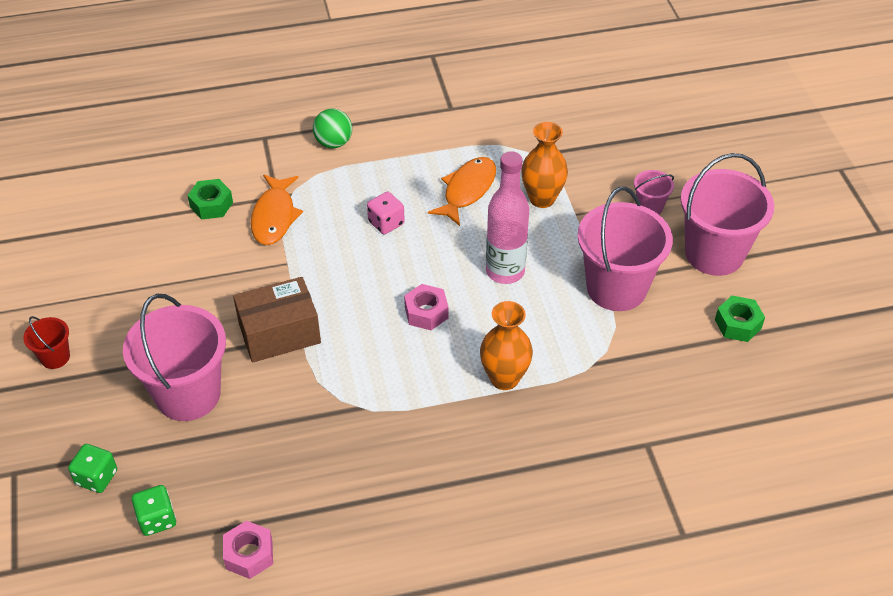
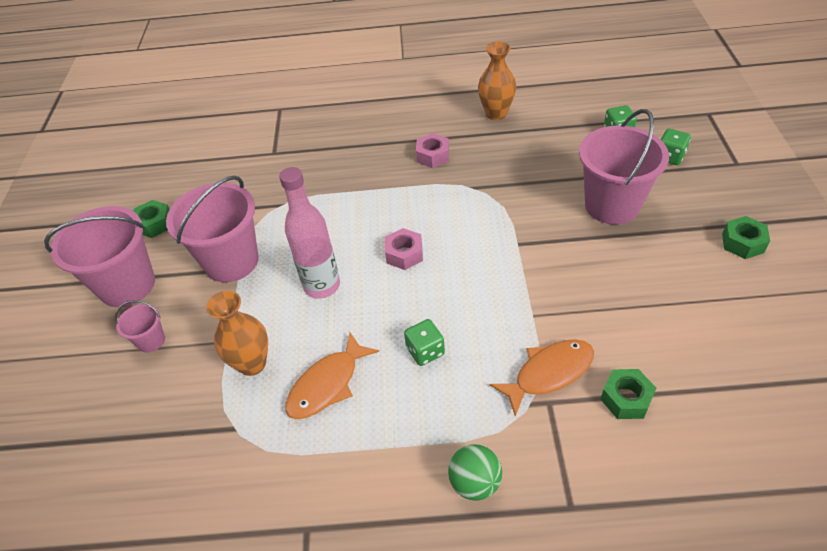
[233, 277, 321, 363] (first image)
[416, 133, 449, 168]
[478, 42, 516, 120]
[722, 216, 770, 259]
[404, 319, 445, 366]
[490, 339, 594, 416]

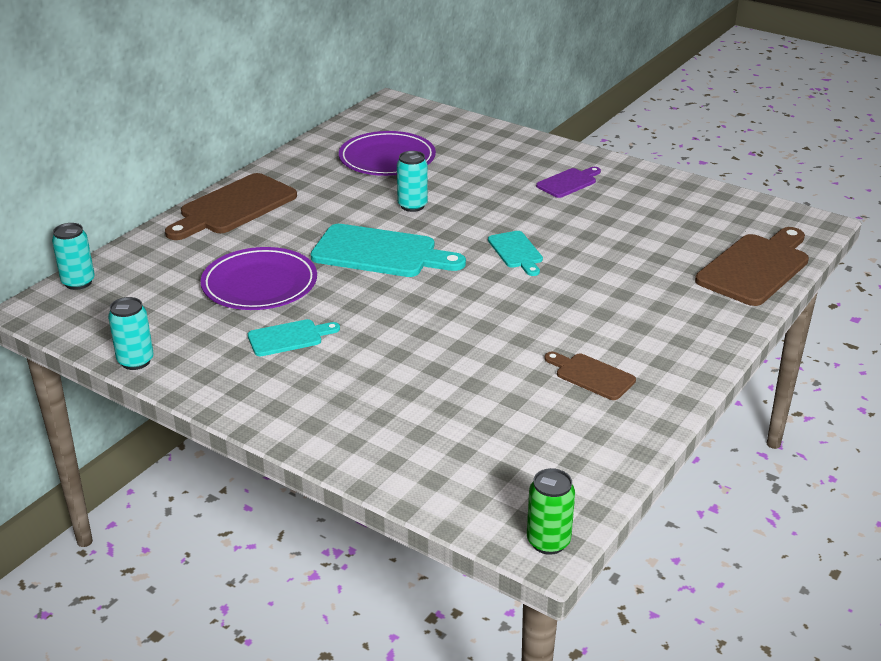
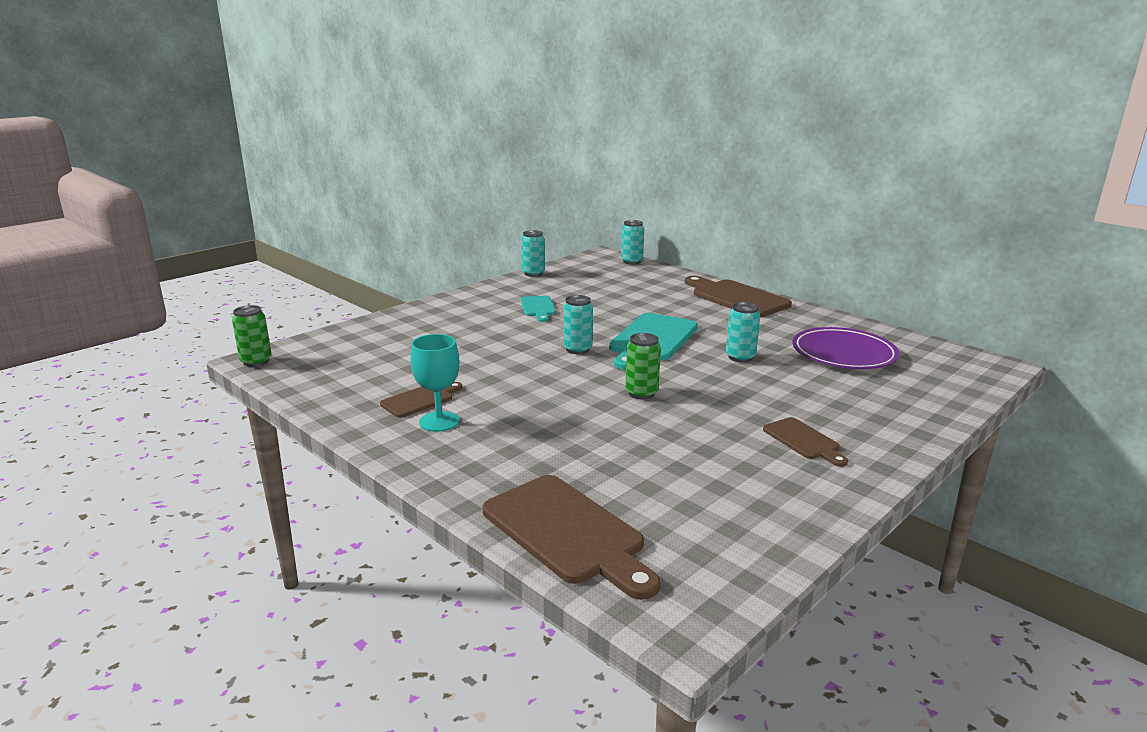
[201, 247, 317, 310] (first image)
[410, 334, 460, 432]
[563, 295, 593, 354]
[625, 333, 661, 400]
[763, 417, 848, 467]

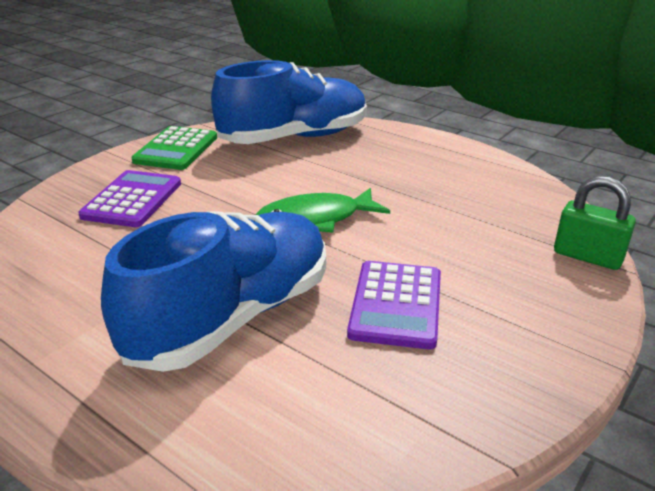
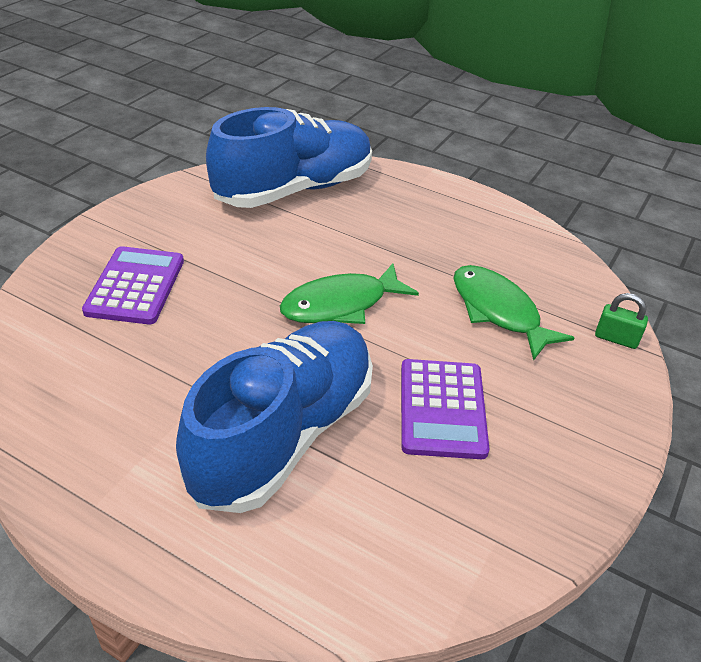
[131, 126, 217, 170] (first image)
[453, 265, 574, 361]
[595, 293, 648, 349]

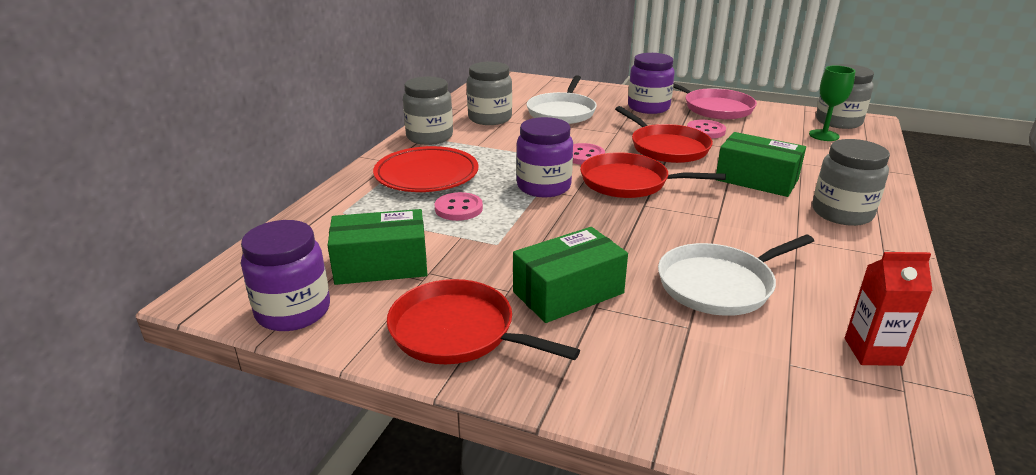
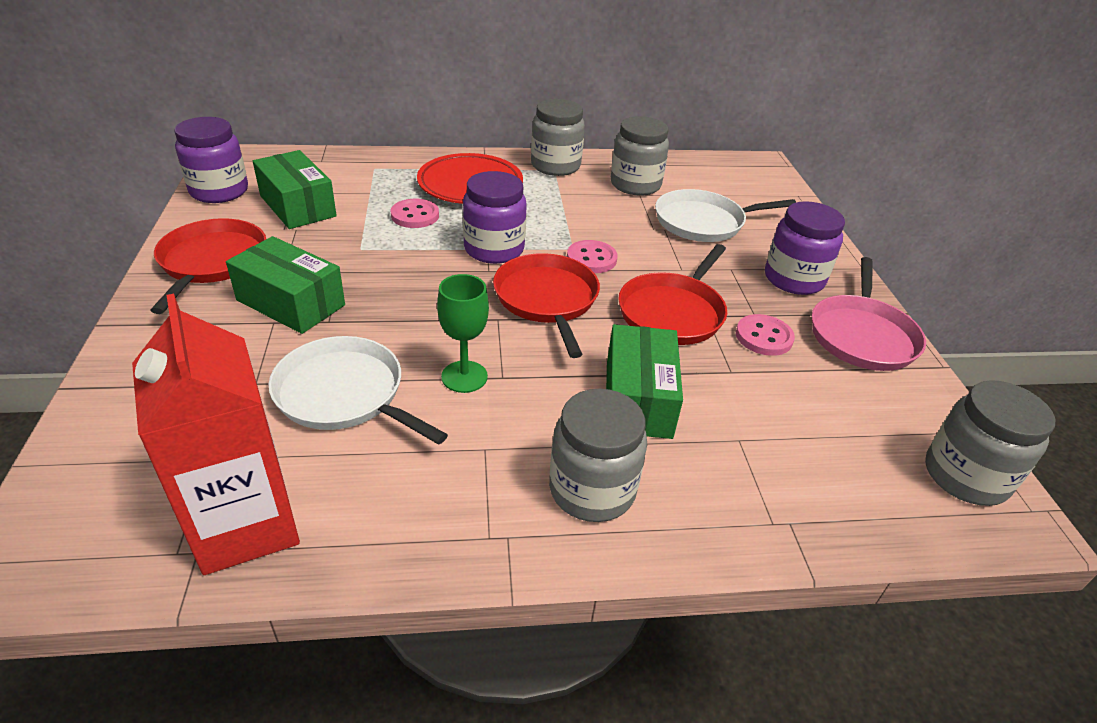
[437, 274, 489, 393]
[132, 294, 300, 575]

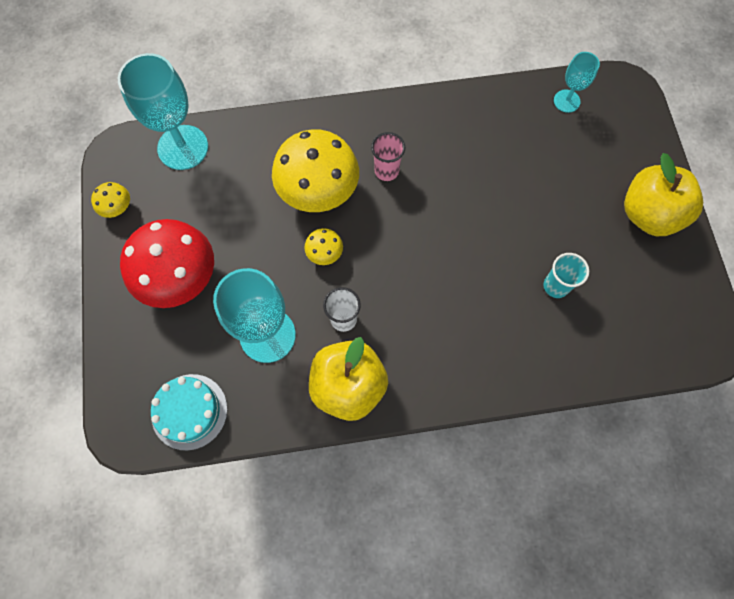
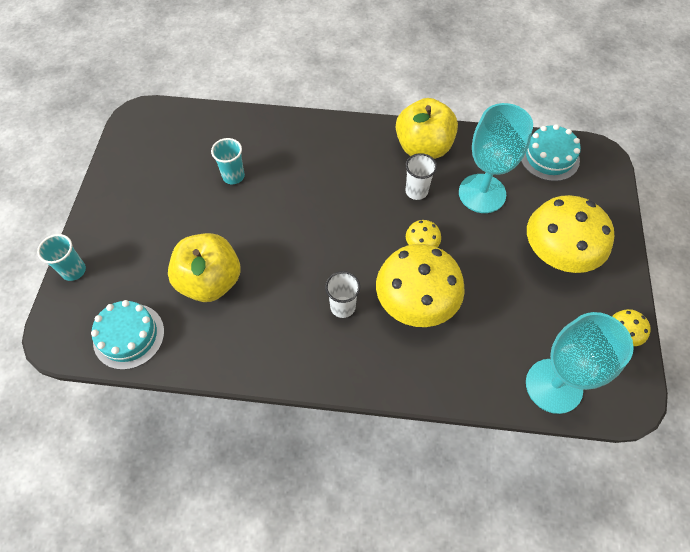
[37, 234, 86, 281]
[168, 233, 240, 302]
[91, 300, 164, 370]
[527, 195, 614, 273]
[325, 271, 360, 318]

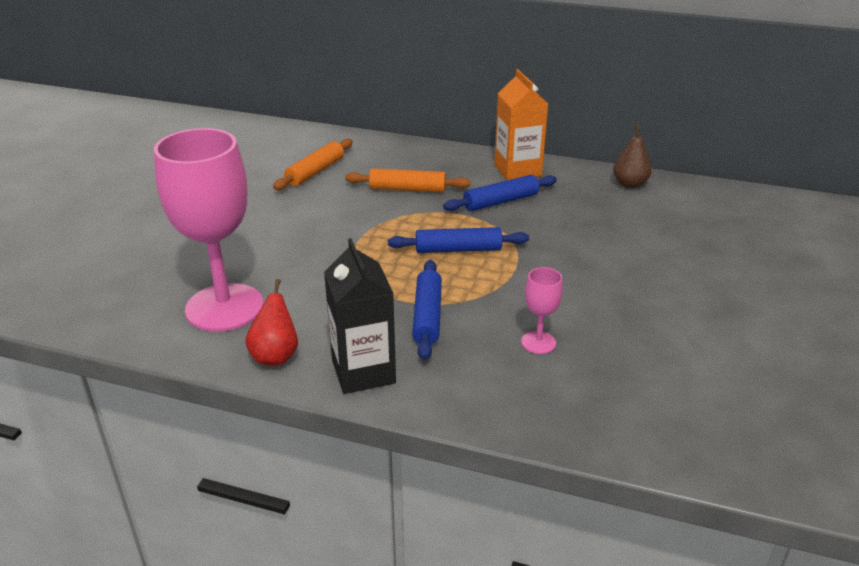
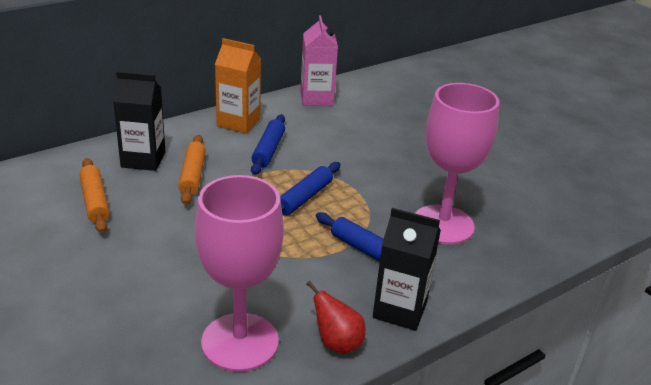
[113, 71, 165, 171]
[301, 16, 338, 106]
[178, 135, 206, 205]
[415, 83, 499, 245]

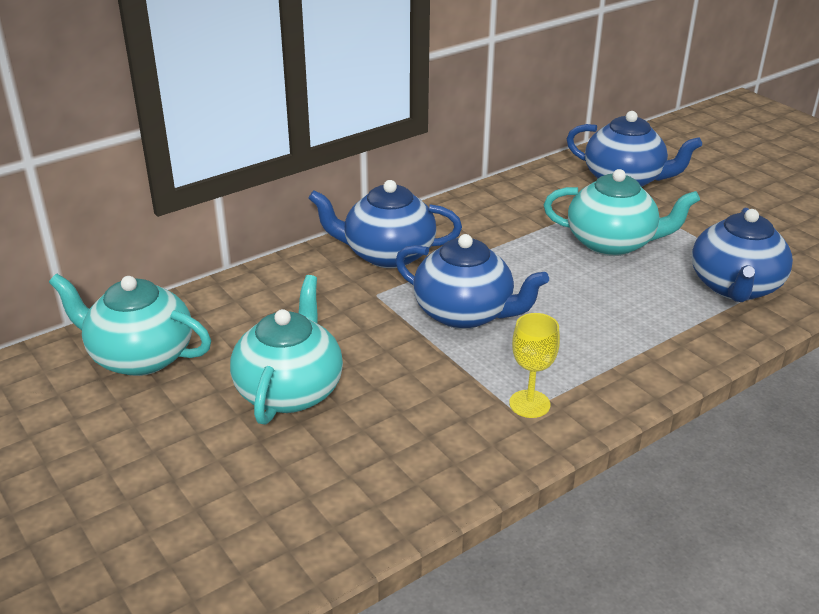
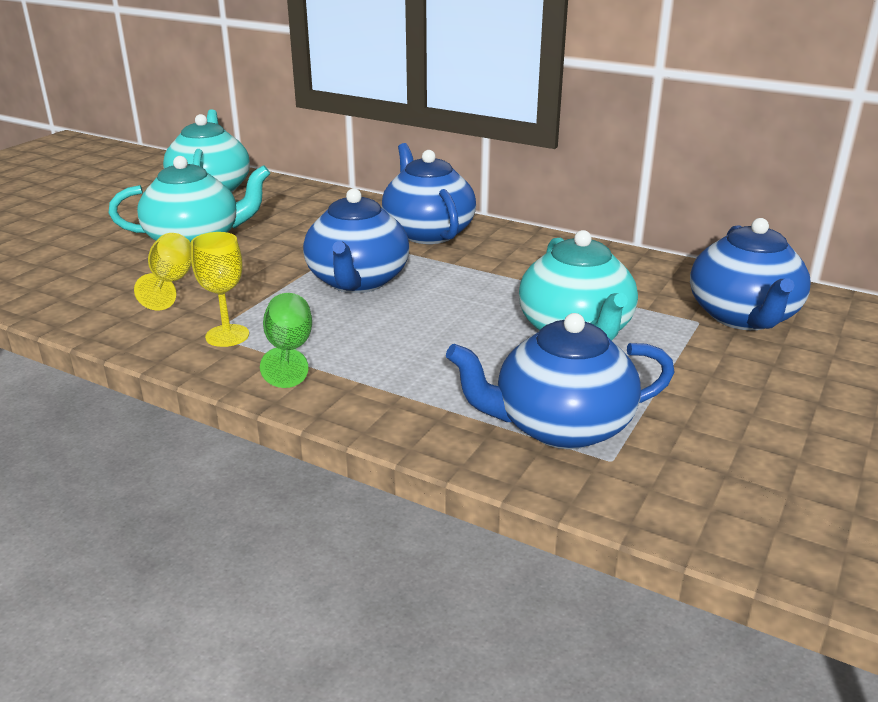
[134, 233, 192, 310]
[260, 293, 312, 388]

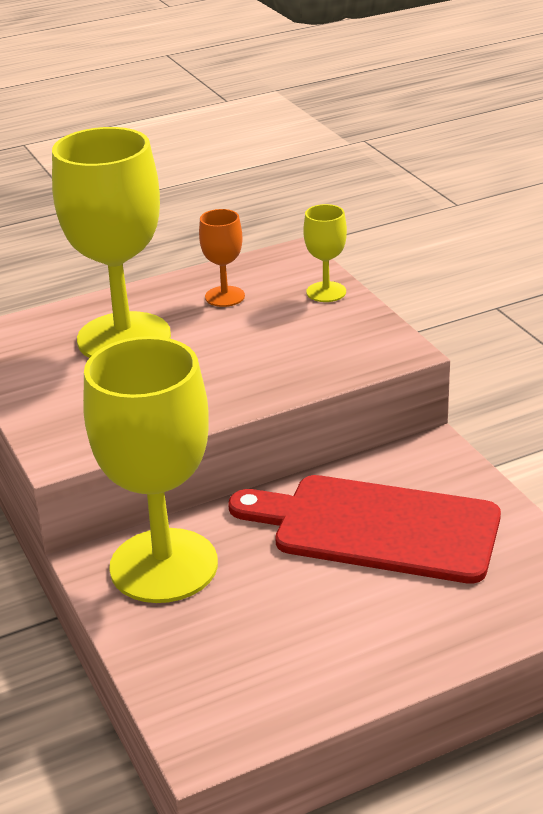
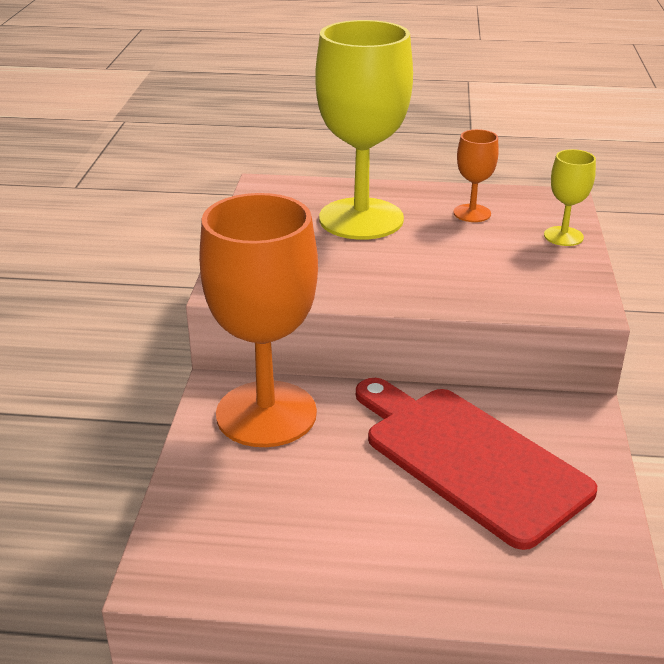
[199, 193, 318, 447]

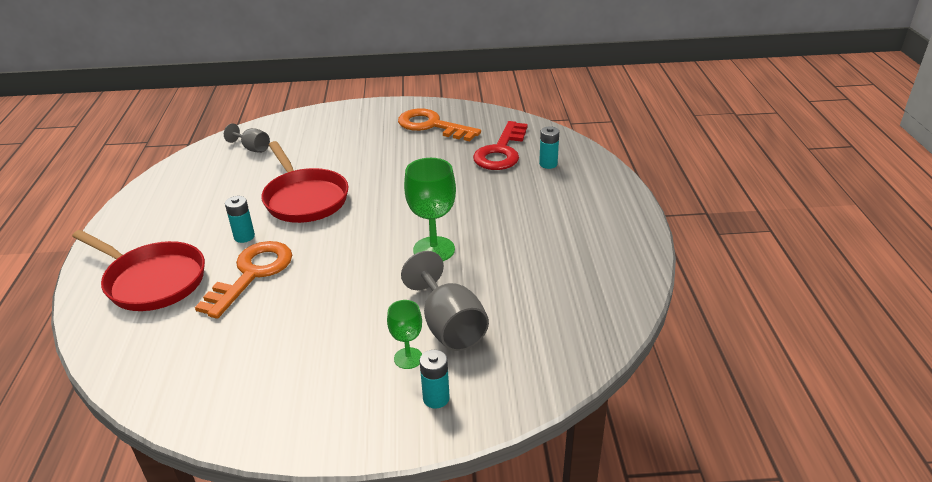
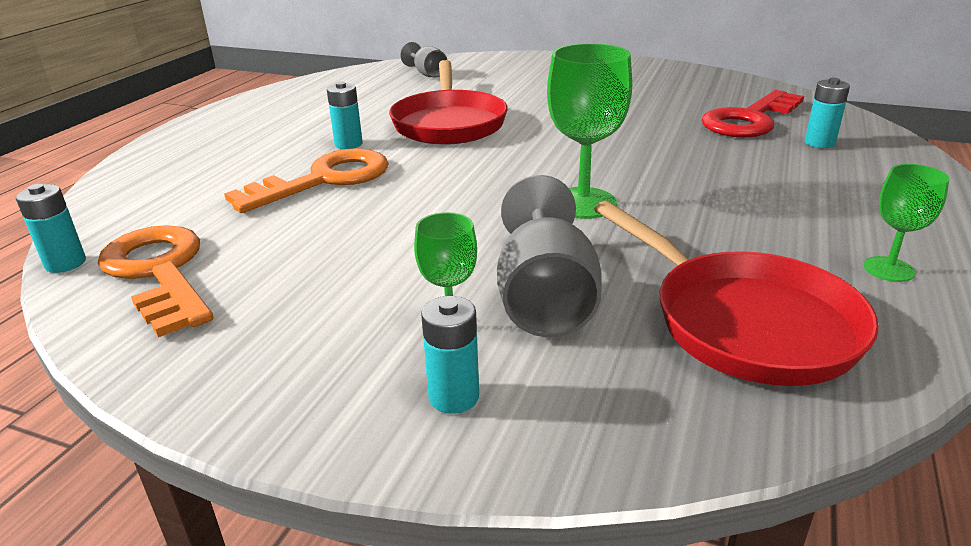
[16, 184, 86, 273]
[864, 164, 950, 282]
[594, 201, 879, 386]
[98, 225, 213, 337]

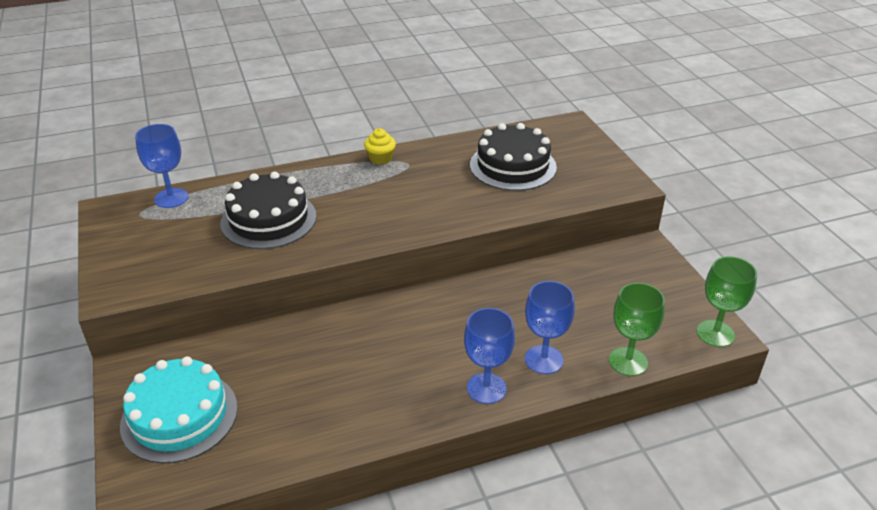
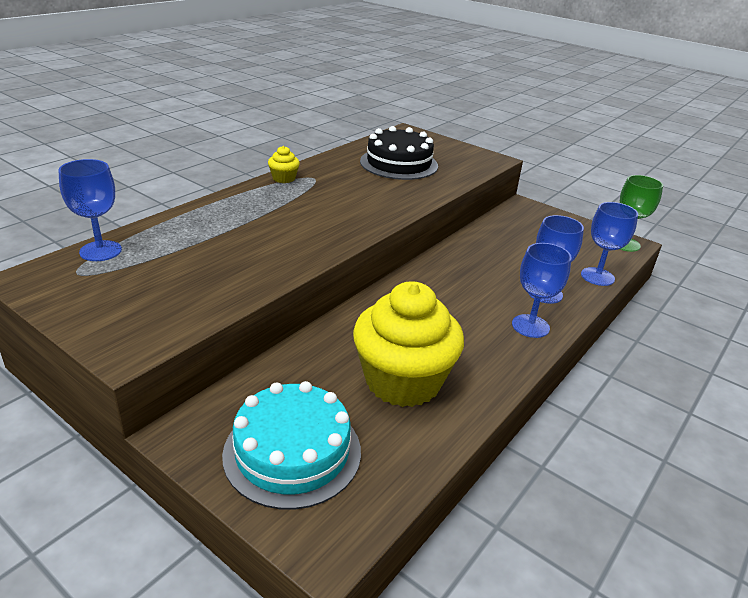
[220, 171, 316, 249] (first image)
[353, 281, 464, 407]
[581, 202, 638, 286]

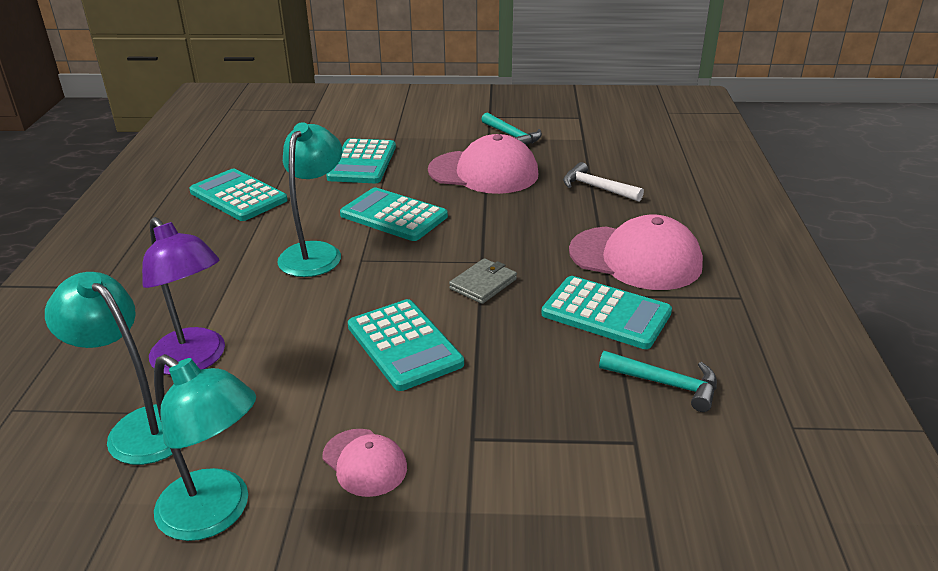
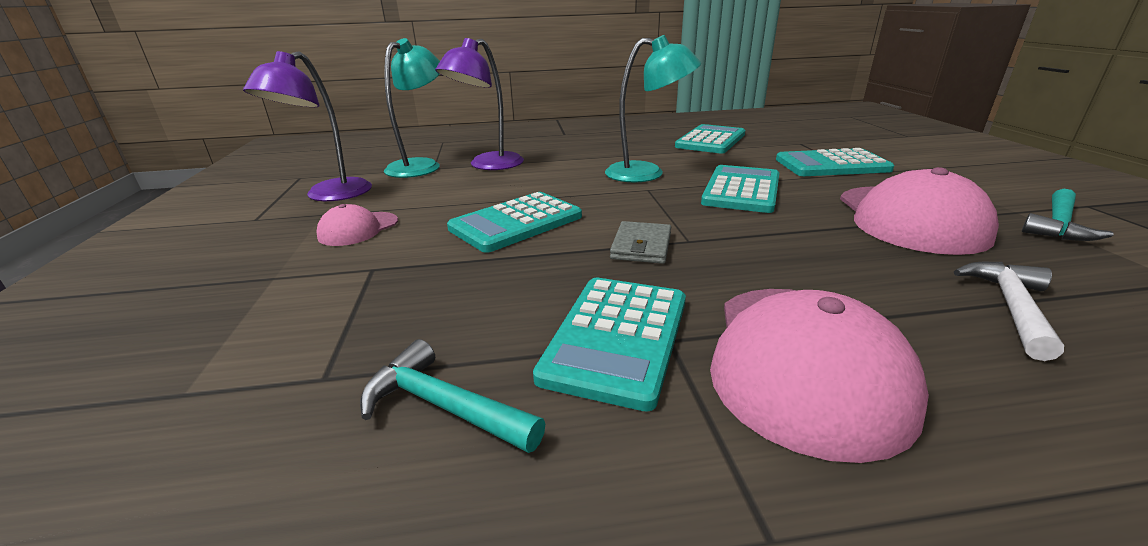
[243, 51, 372, 201]
[610, 221, 671, 264]
[360, 339, 545, 453]

